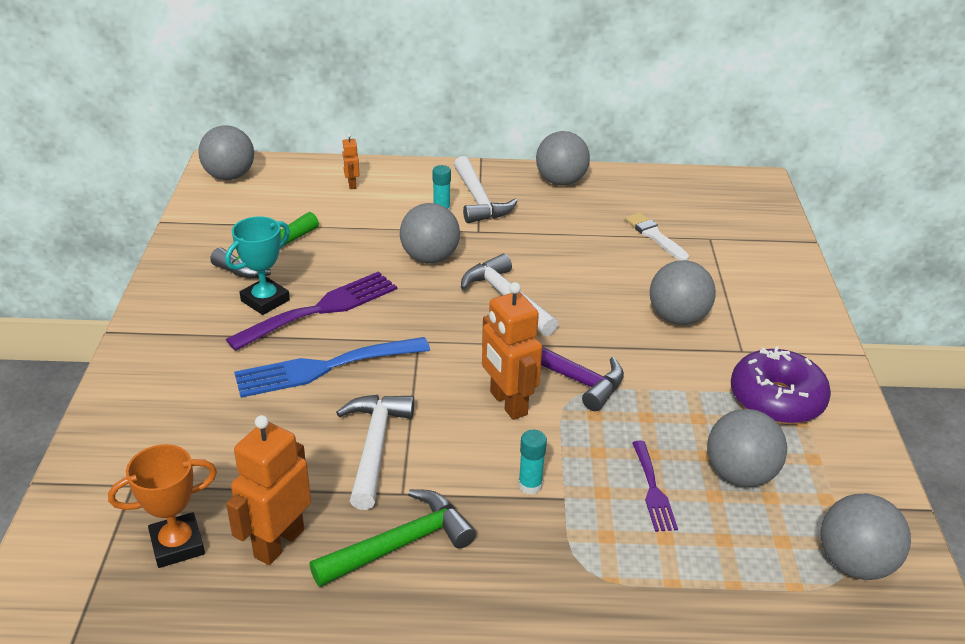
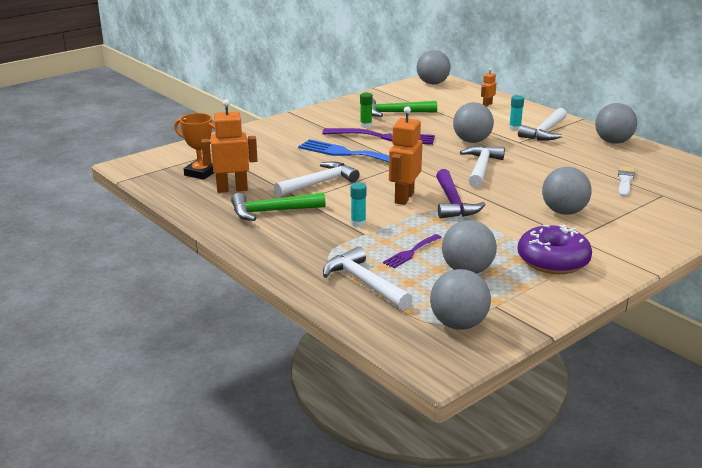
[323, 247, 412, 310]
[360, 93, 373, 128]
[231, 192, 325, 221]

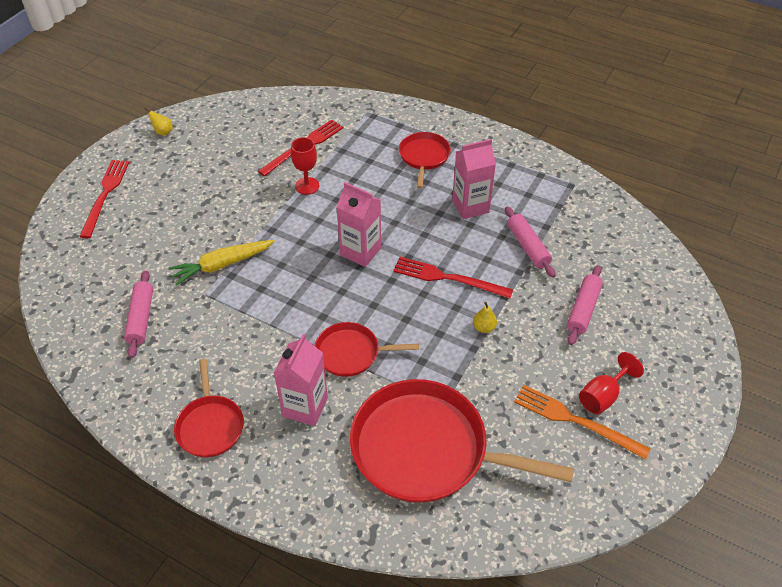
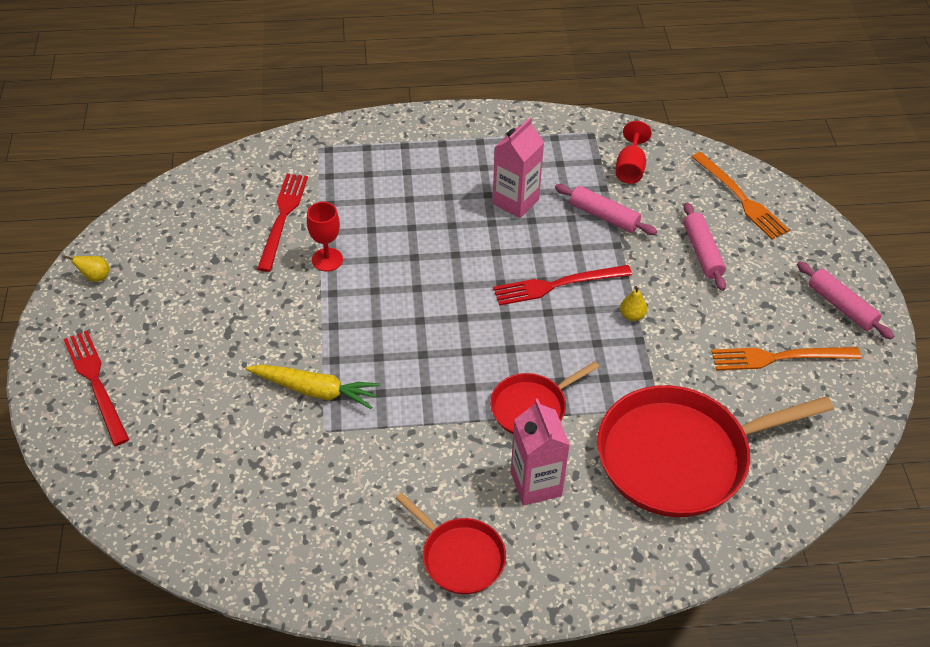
[336, 182, 381, 267] (first image)
[399, 132, 451, 188] (first image)
[692, 152, 789, 240]
[797, 261, 894, 340]
[616, 121, 652, 184]
[245, 365, 380, 409]

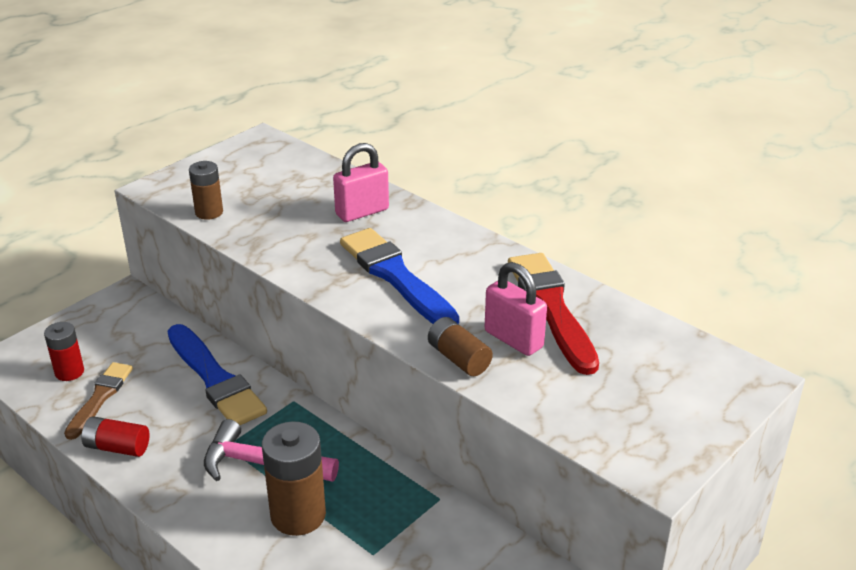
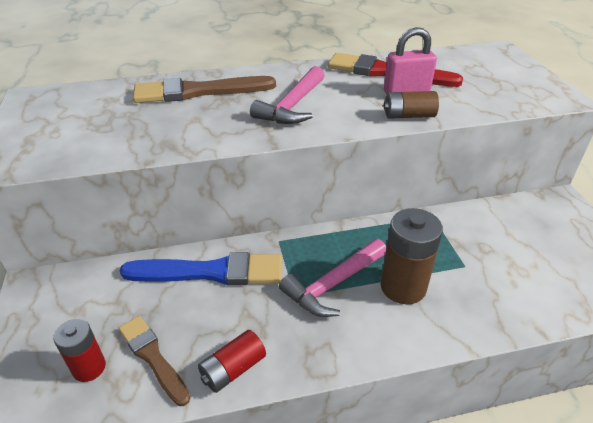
[189, 161, 223, 220] (first image)
[133, 76, 276, 103]
[250, 66, 325, 124]

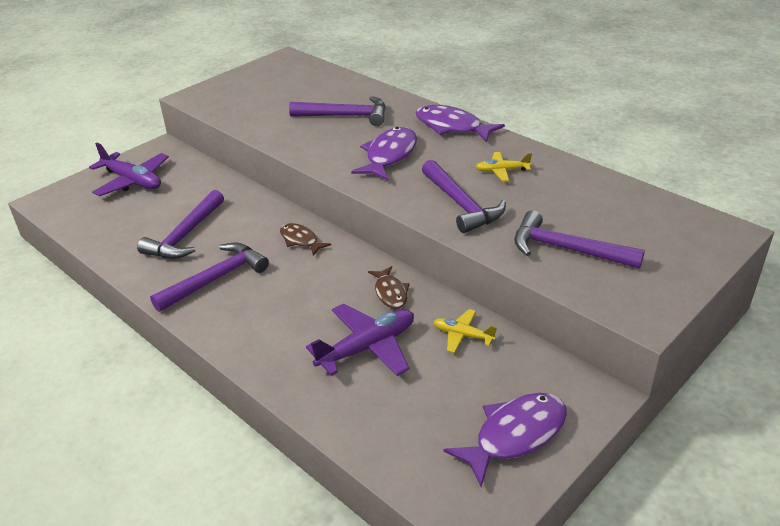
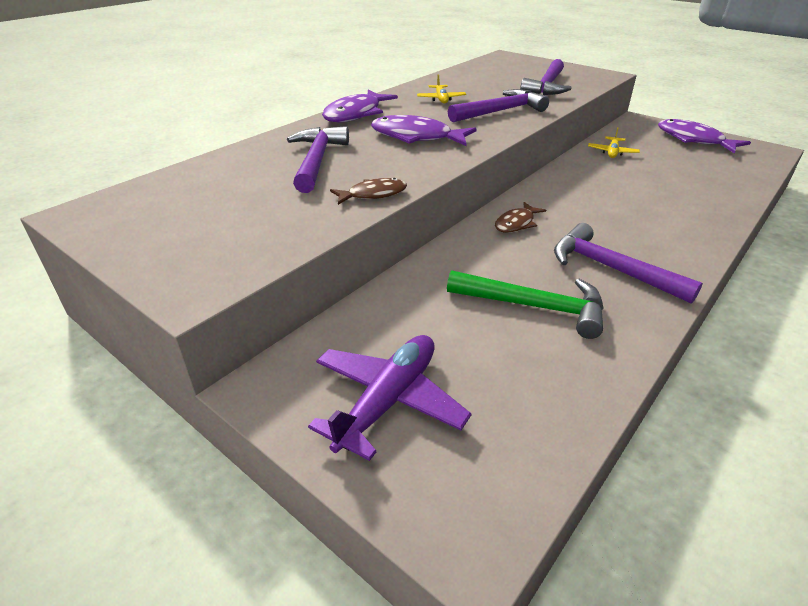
[306, 304, 414, 376] (first image)
[330, 178, 407, 205]
[447, 270, 604, 339]

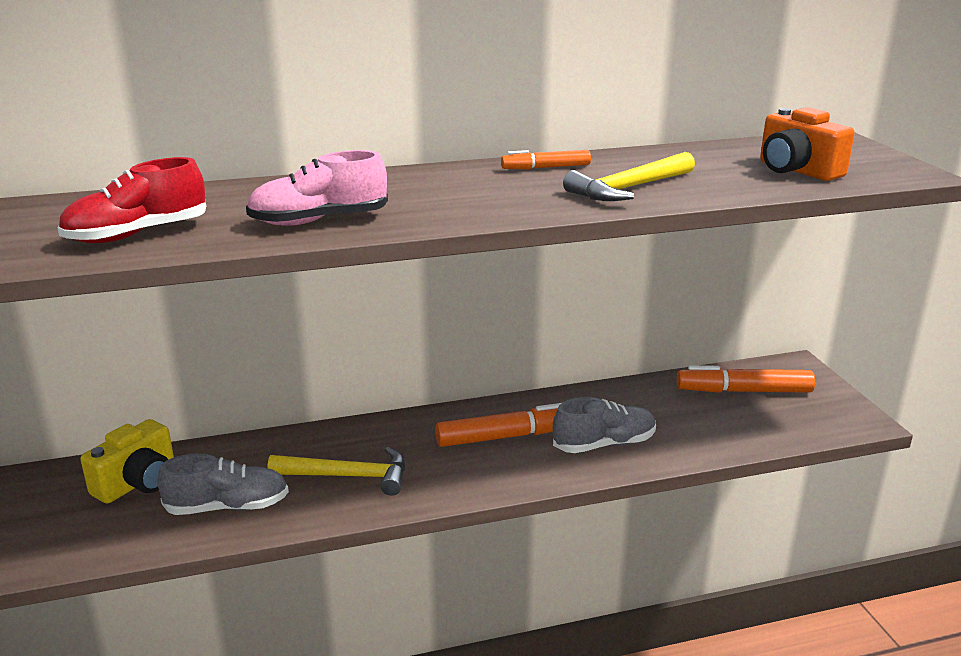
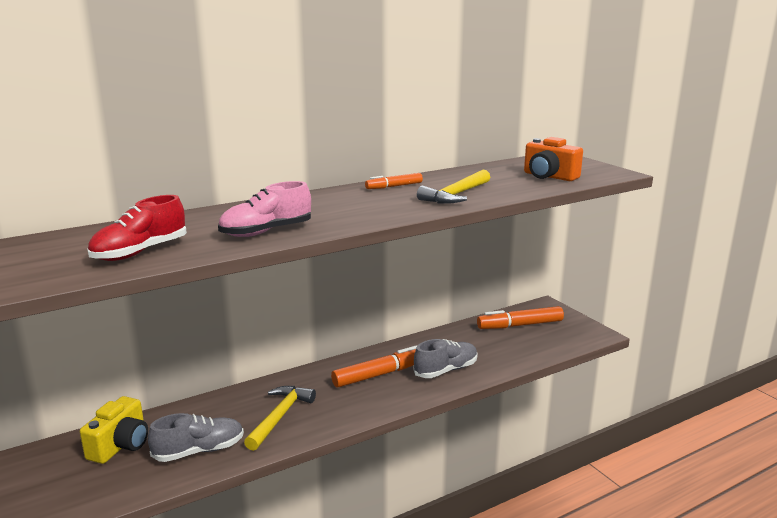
[244, 386, 316, 451]

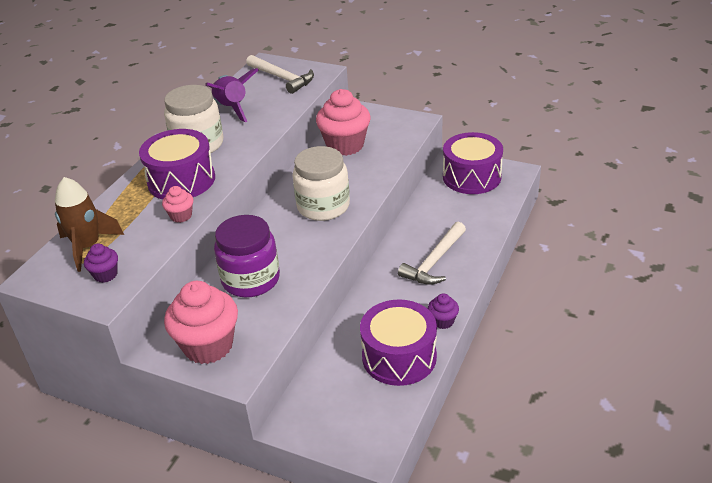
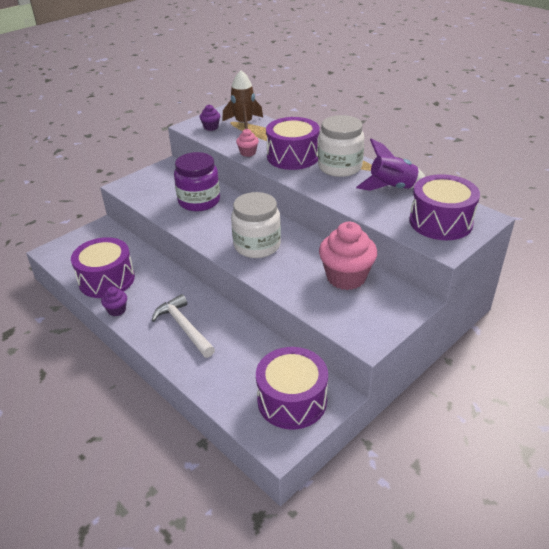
[164, 281, 238, 364] (first image)
[409, 174, 480, 240]

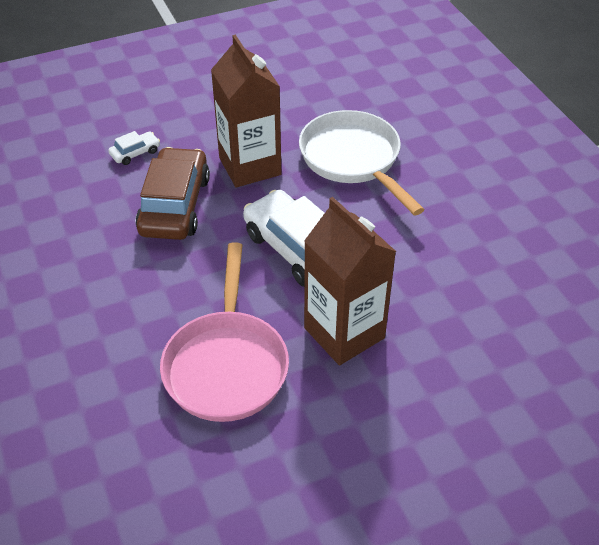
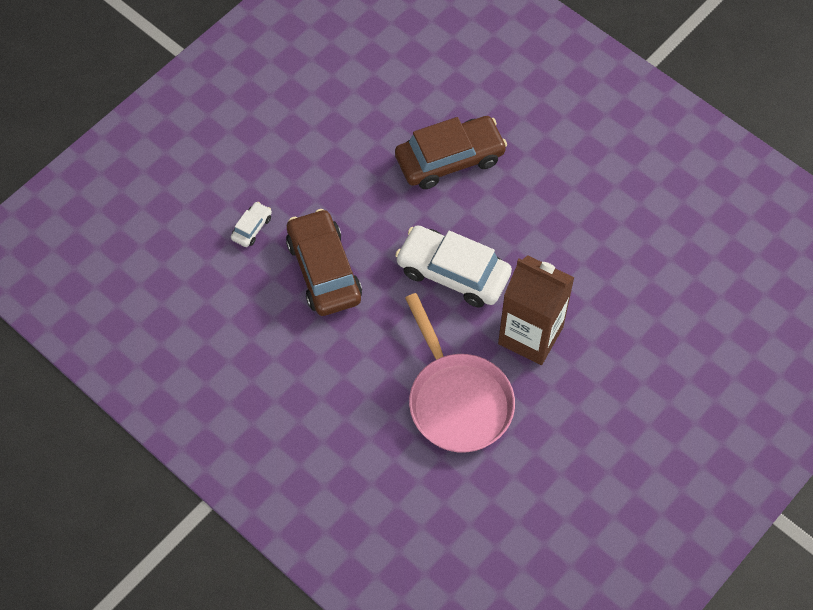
[211, 35, 281, 187] (first image)
[395, 116, 507, 189]

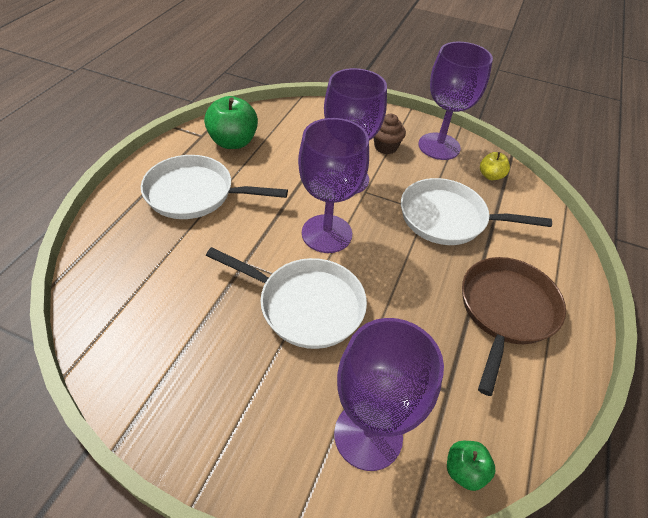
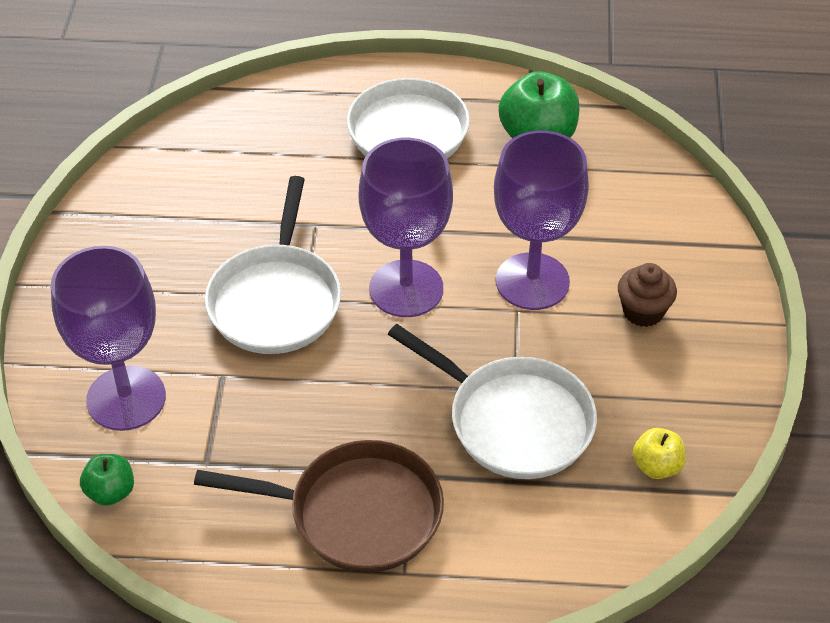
[419, 42, 493, 160] (first image)
[388, 324, 597, 479]

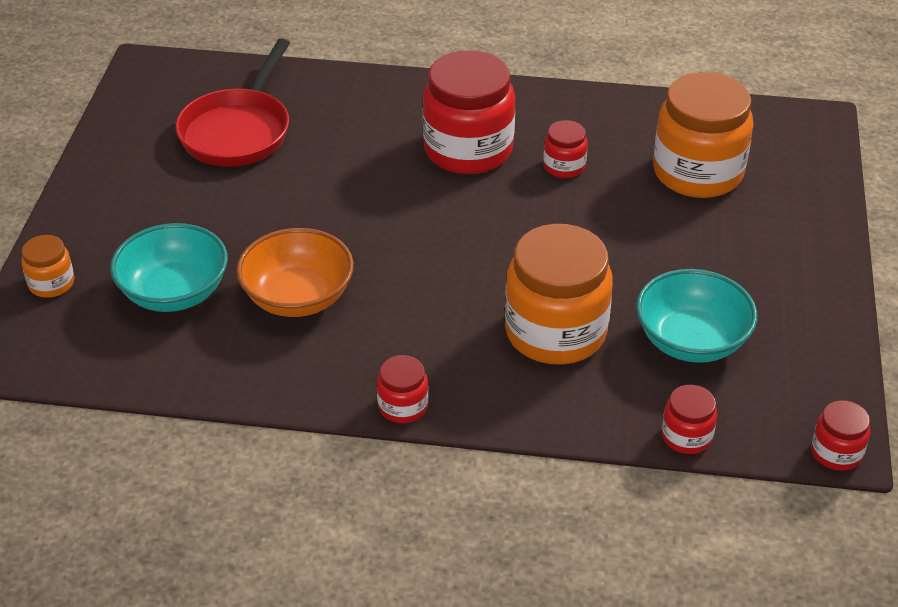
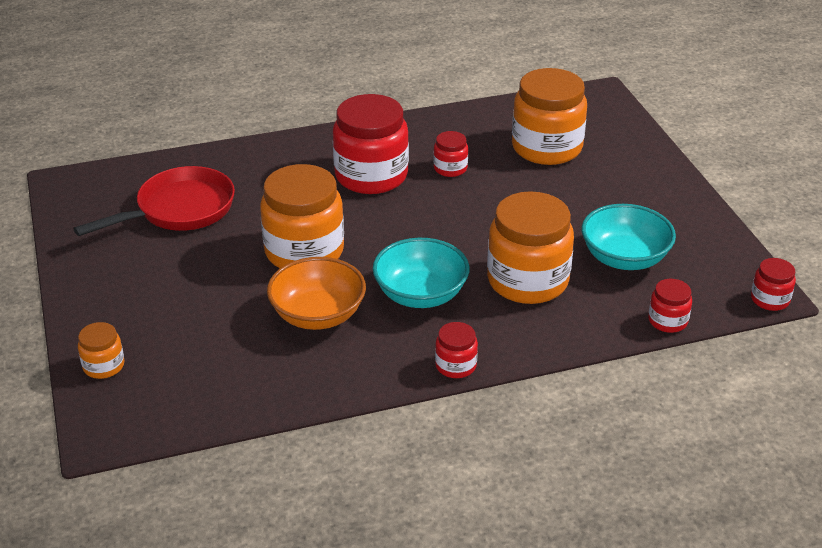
[260, 164, 344, 268]
[373, 238, 470, 308]
[73, 166, 235, 236]

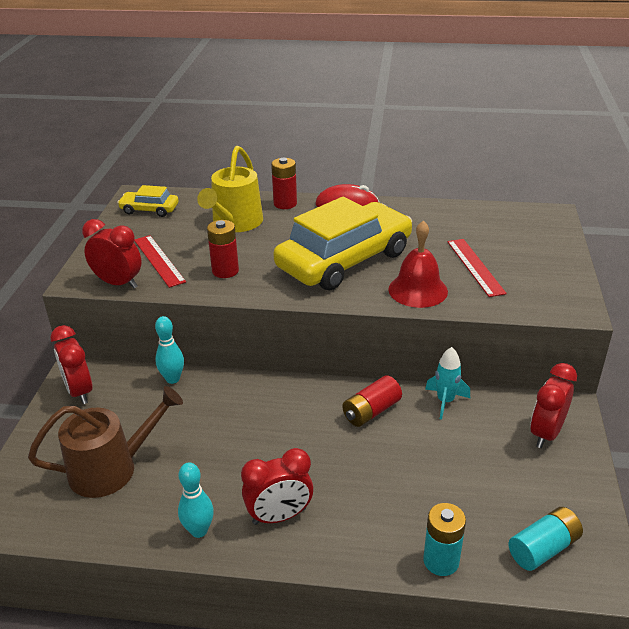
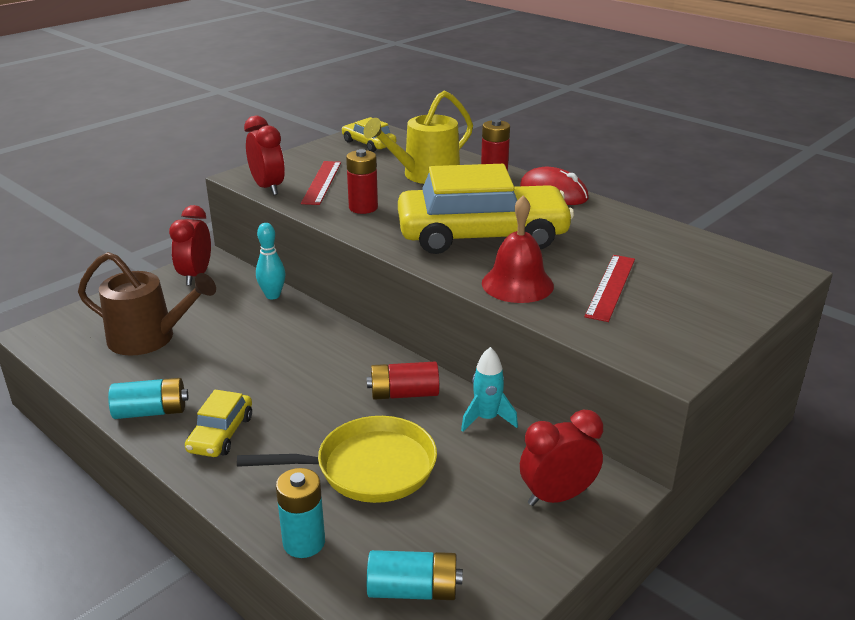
[237, 416, 437, 503]
[108, 378, 188, 419]
[185, 390, 252, 457]

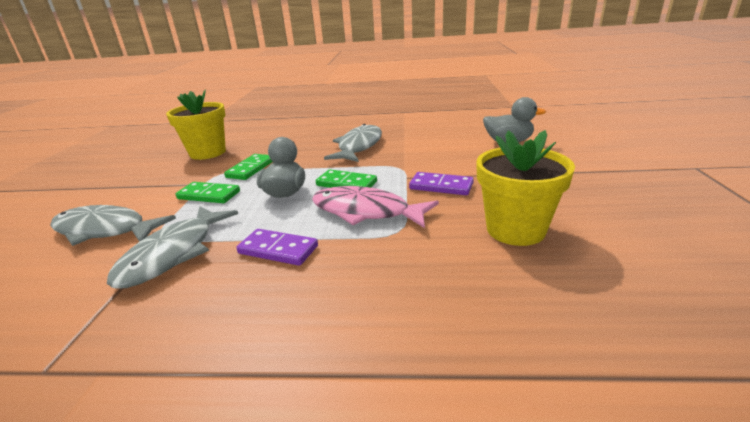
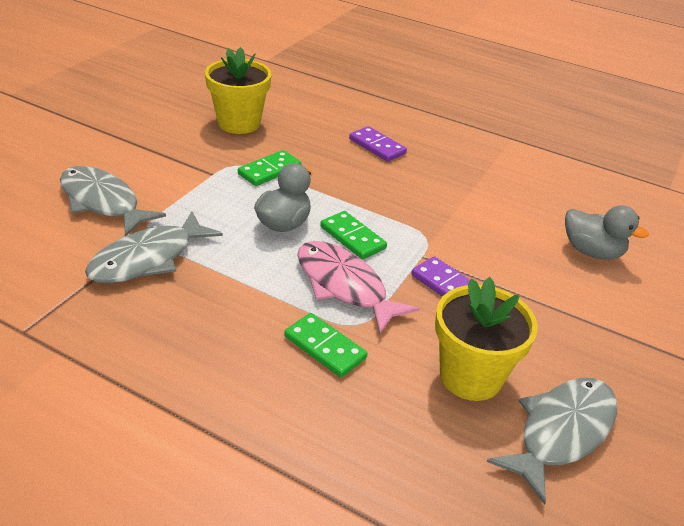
[284, 313, 368, 377]
[349, 126, 407, 162]
[487, 378, 617, 505]

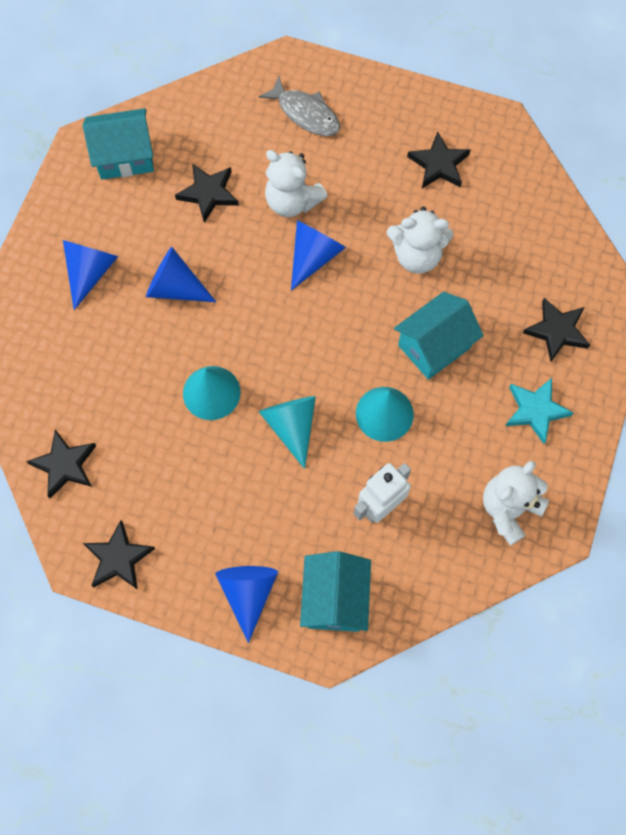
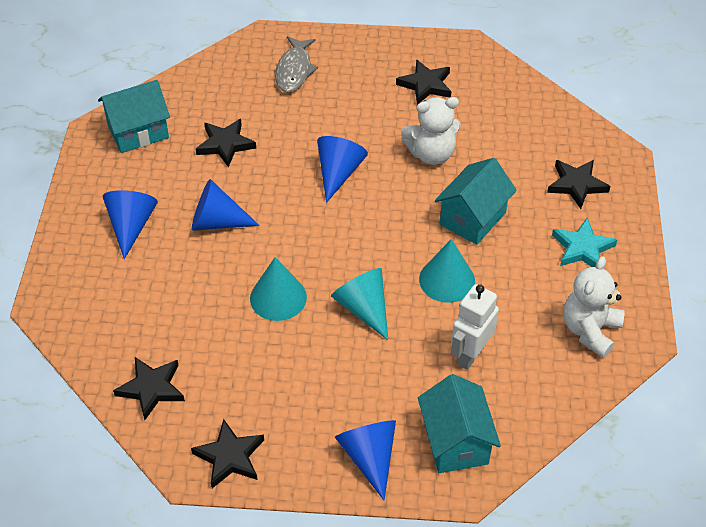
[265, 150, 327, 217] (first image)
[275, 36, 318, 92]

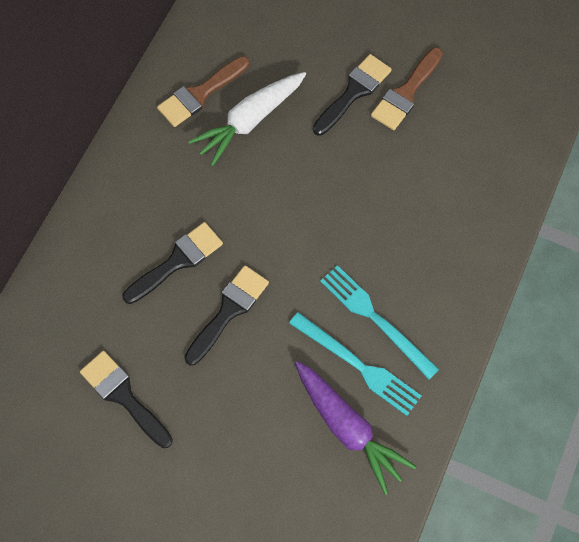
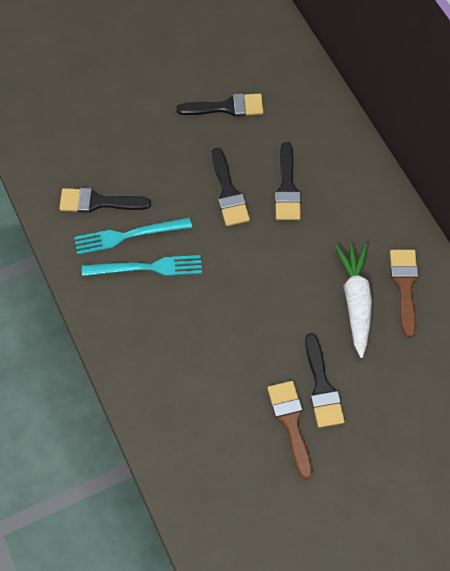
[59, 188, 151, 213]

